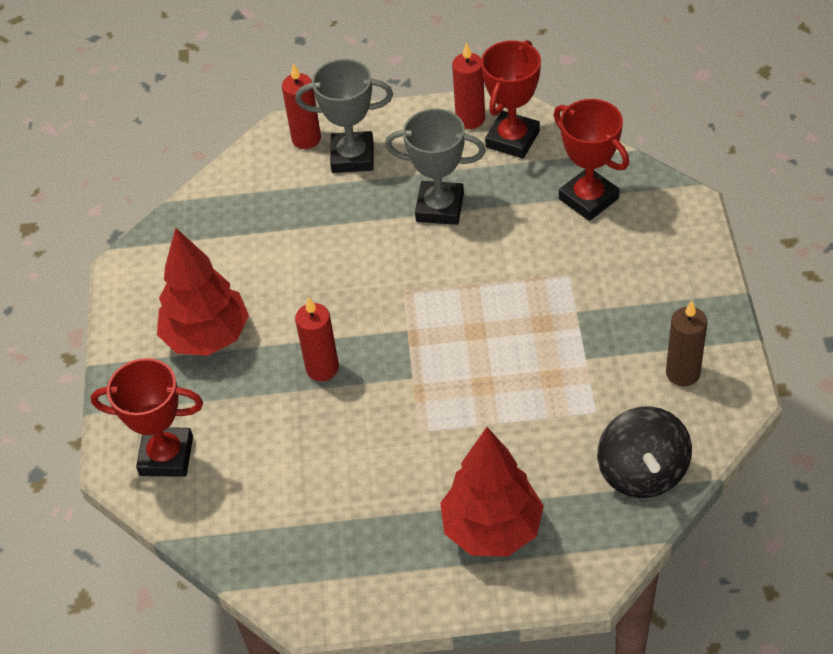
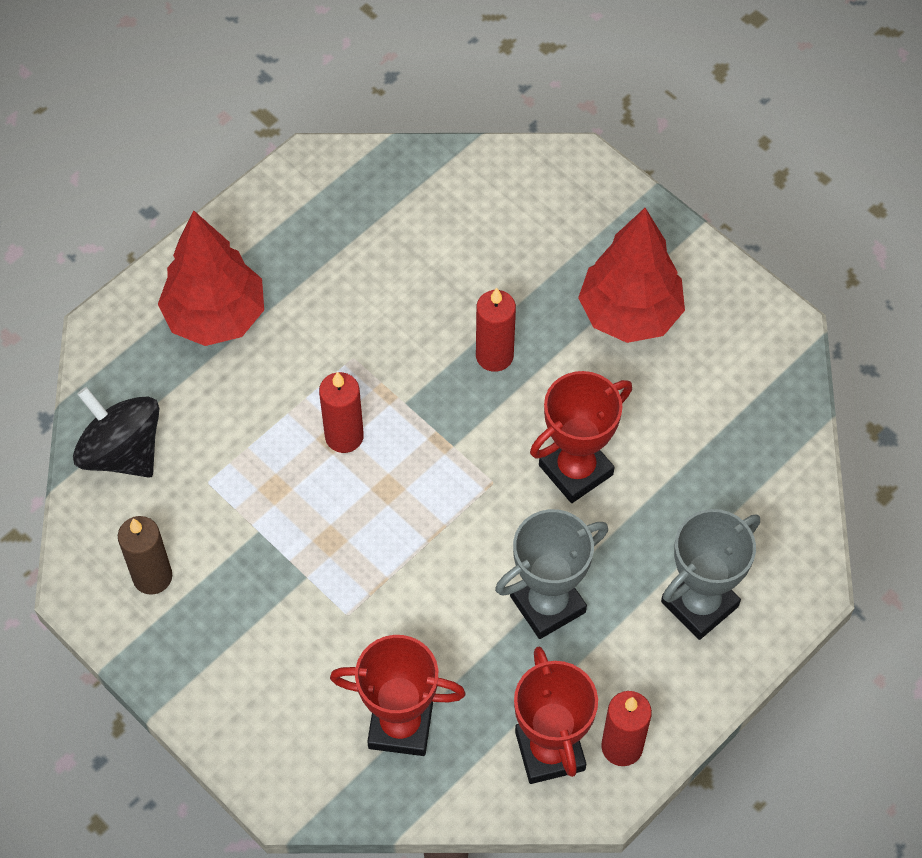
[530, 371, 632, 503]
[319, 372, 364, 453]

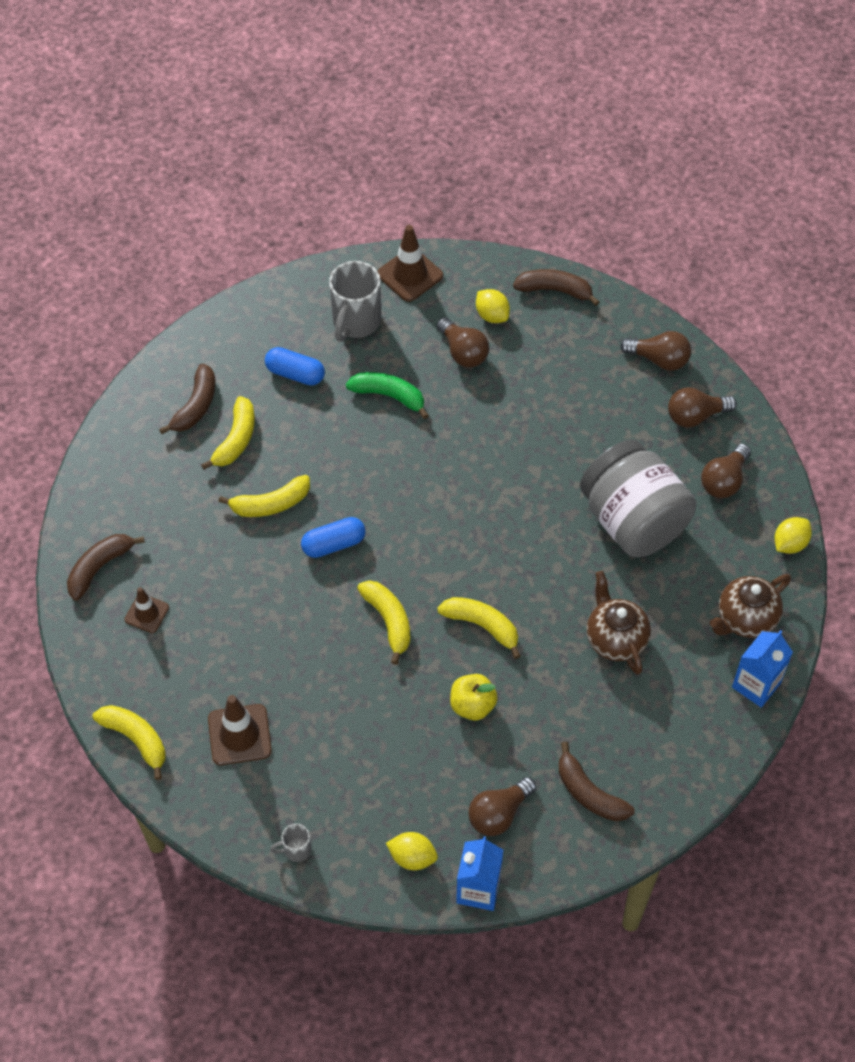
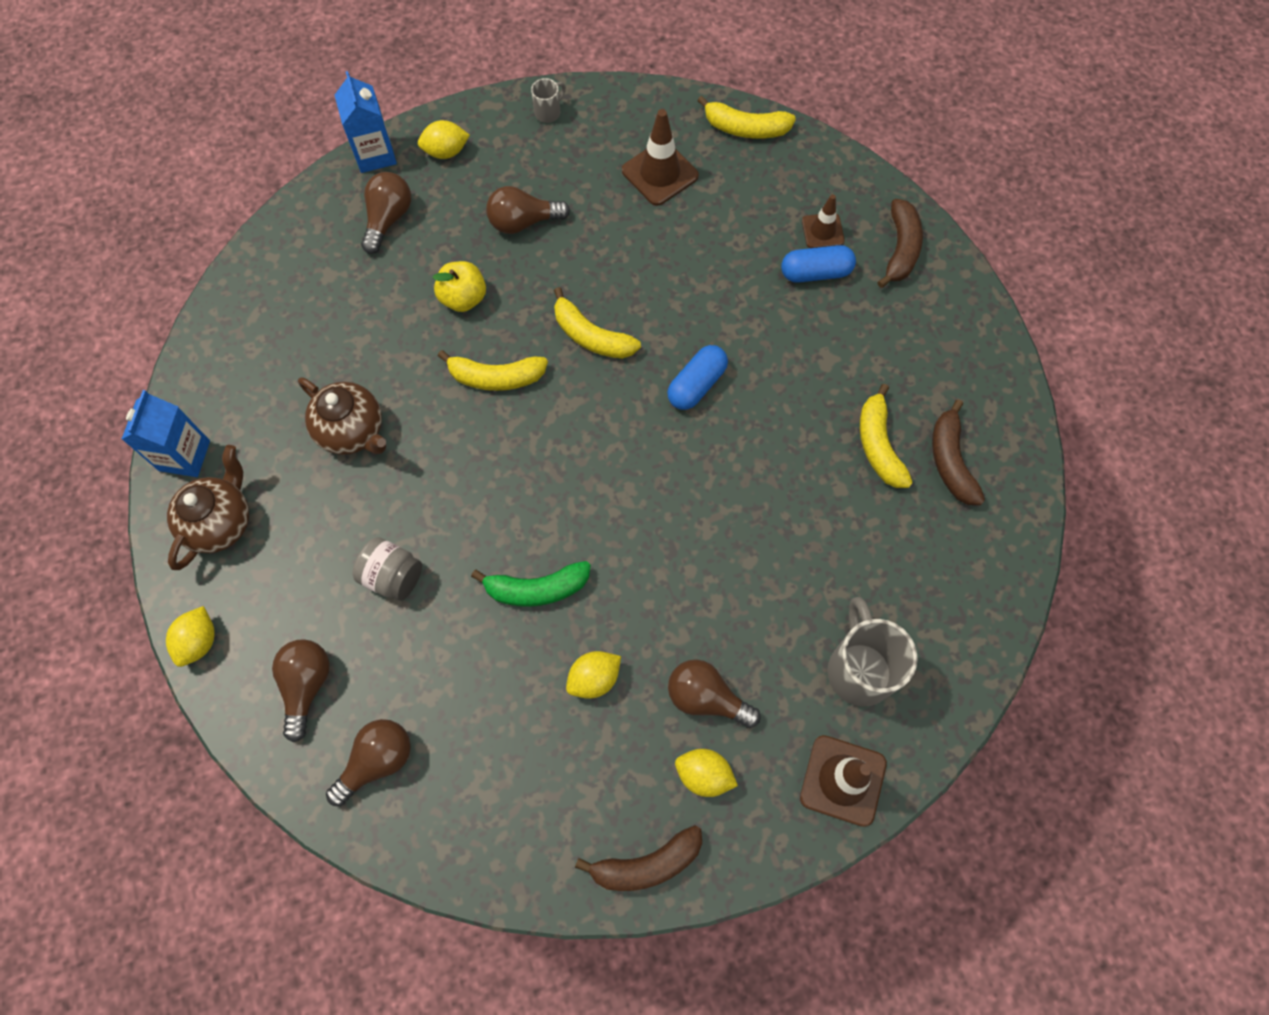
[218, 475, 310, 517] (first image)
[559, 742, 635, 821] (first image)
[566, 651, 621, 699]
[781, 245, 856, 283]
[471, 561, 591, 607]
[486, 186, 570, 234]
[353, 537, 422, 601]

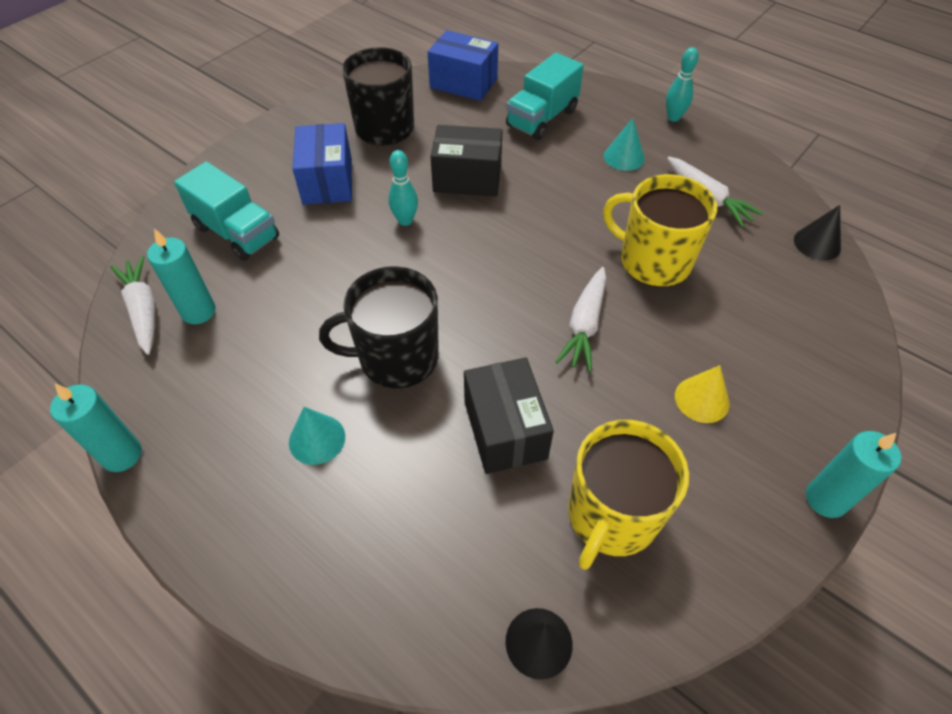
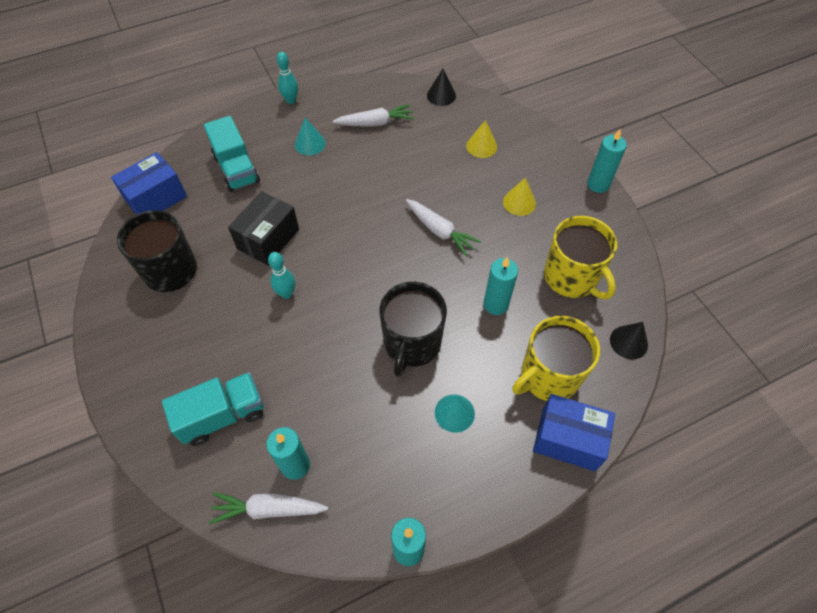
[466, 120, 497, 158]
[533, 394, 615, 471]
[512, 316, 600, 401]
[483, 257, 518, 315]

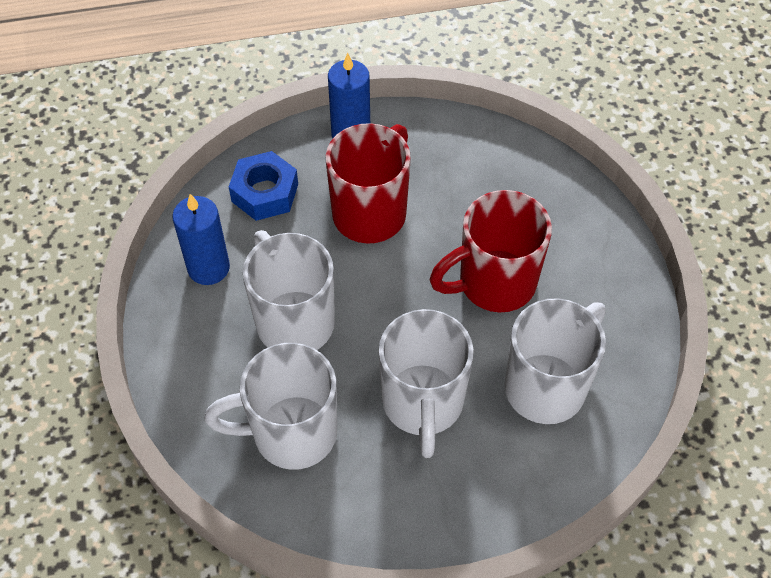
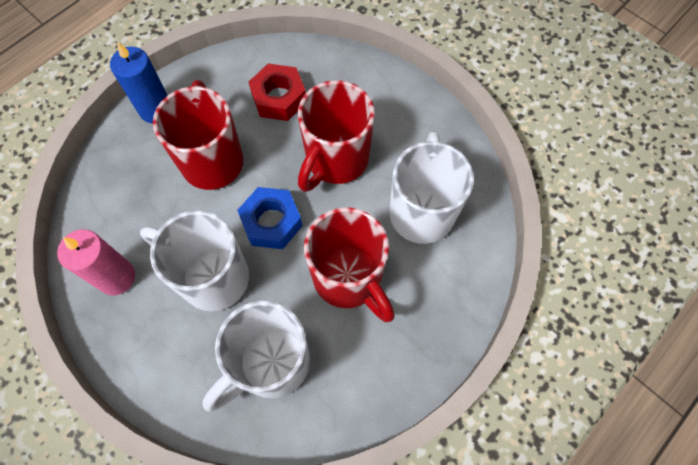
[248, 64, 306, 121]
[237, 187, 303, 249]
[57, 230, 135, 295]
[304, 207, 395, 322]

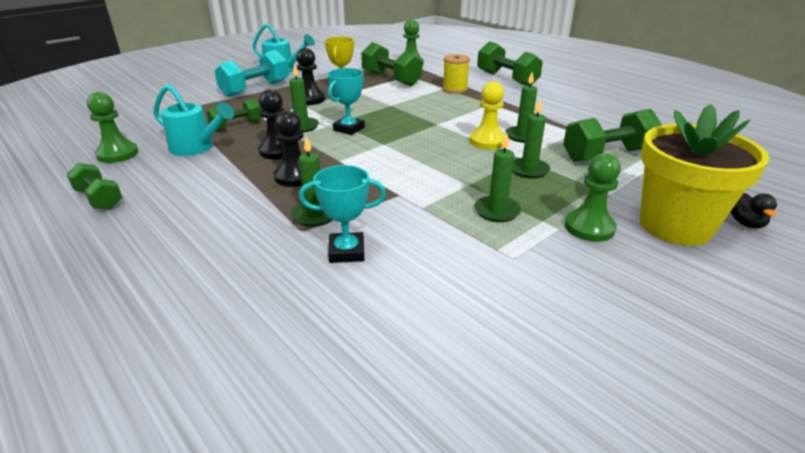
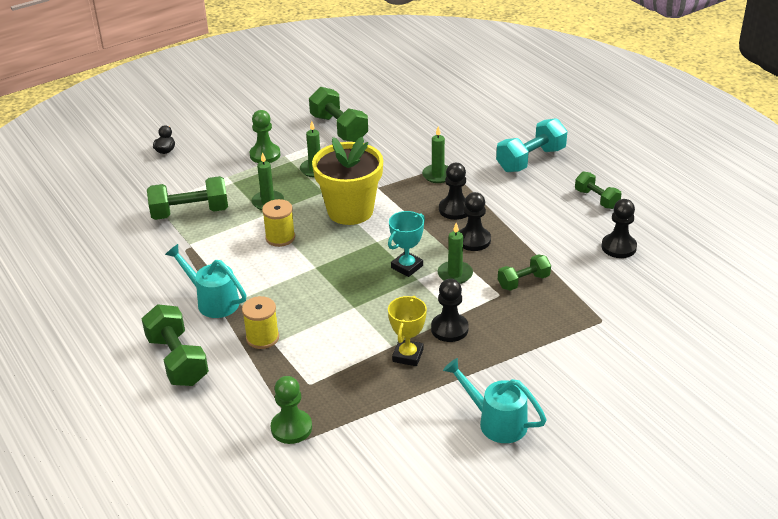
[299, 165, 386, 263] (first image)
[505, 72, 537, 143] (first image)
[165, 244, 247, 318]
[496, 118, 568, 172]
[309, 87, 368, 142]
[312, 137, 383, 225]
[262, 199, 295, 247]
[602, 199, 637, 258]

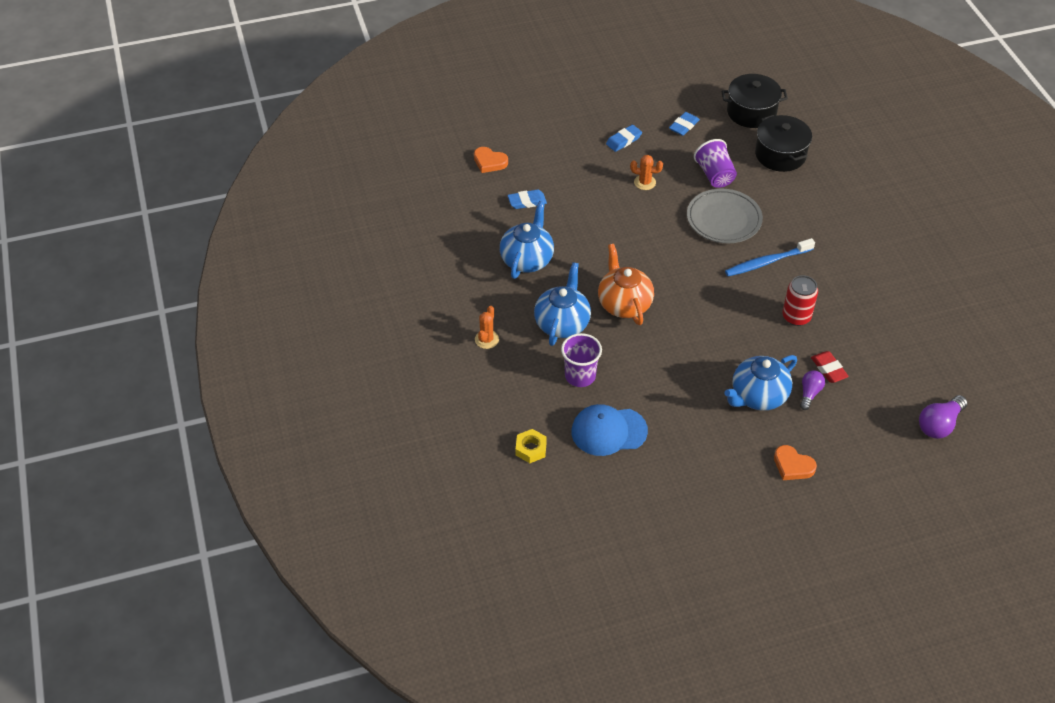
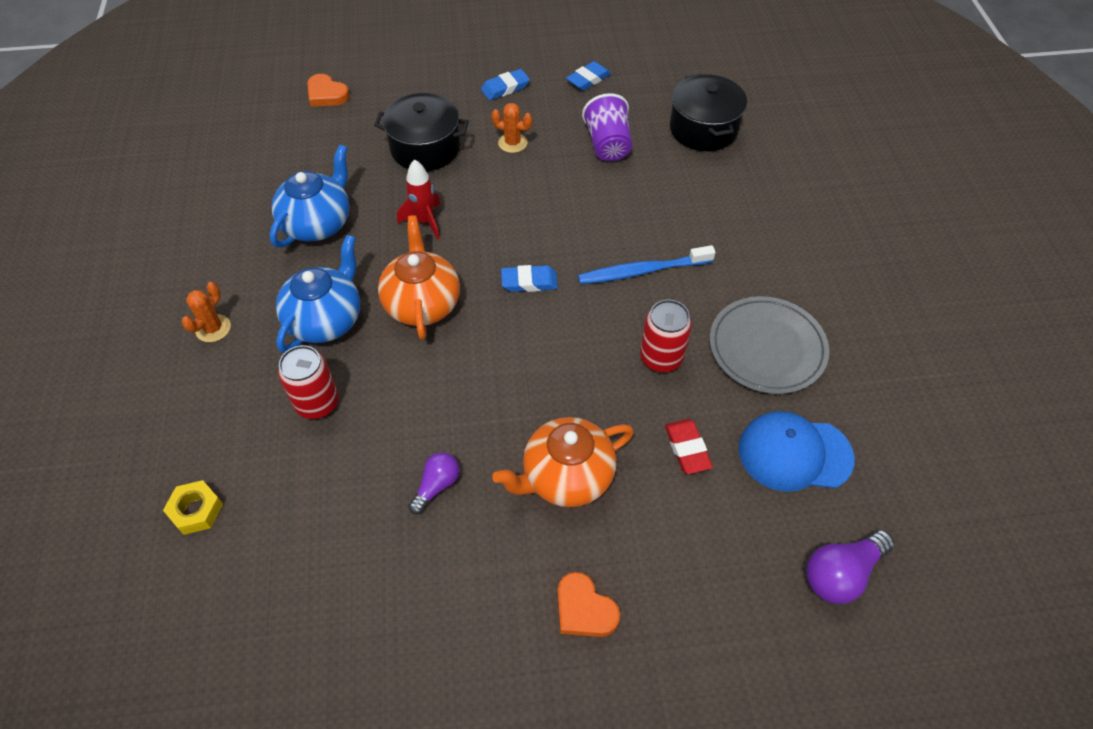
[397, 159, 440, 240]
[501, 265, 558, 292]
[739, 411, 855, 492]
[710, 296, 829, 394]
[374, 93, 469, 171]
[408, 452, 459, 515]
[278, 345, 339, 419]
[492, 417, 634, 507]

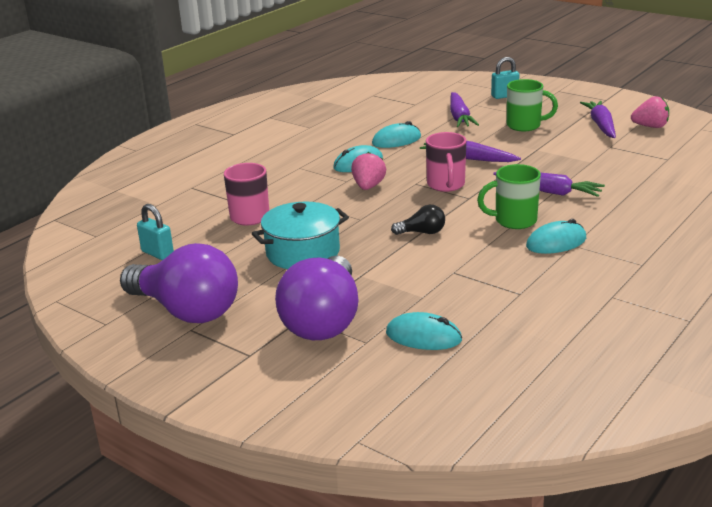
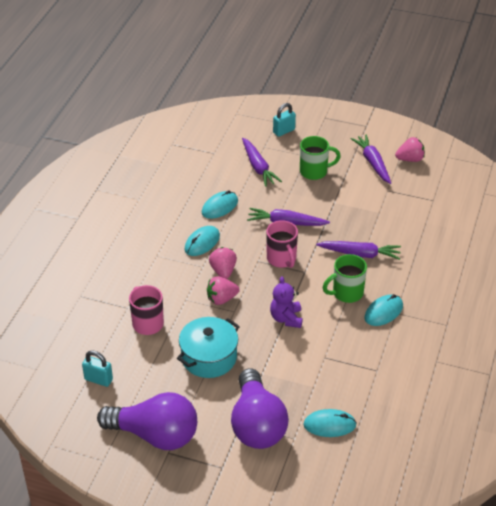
[207, 276, 240, 305]
[270, 276, 303, 328]

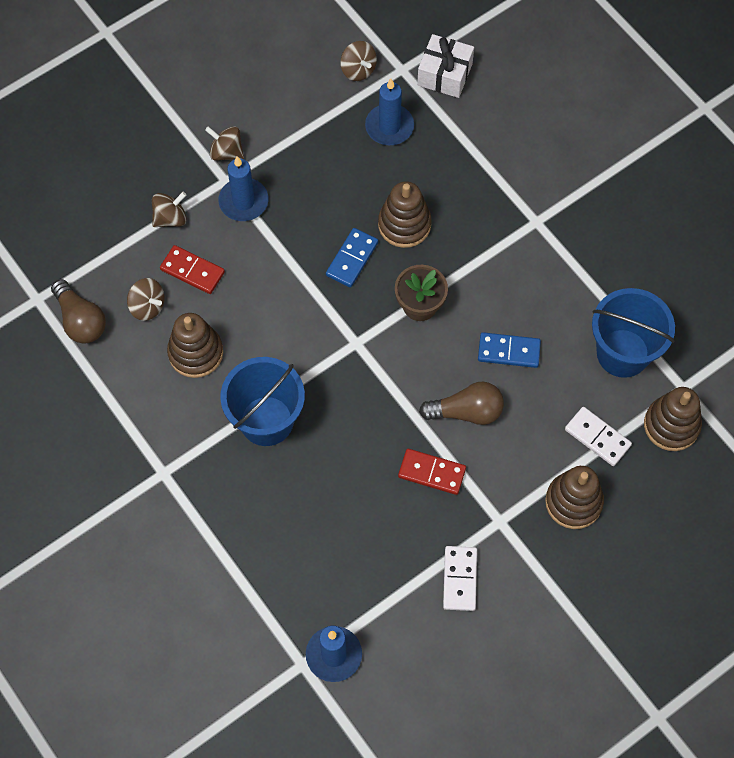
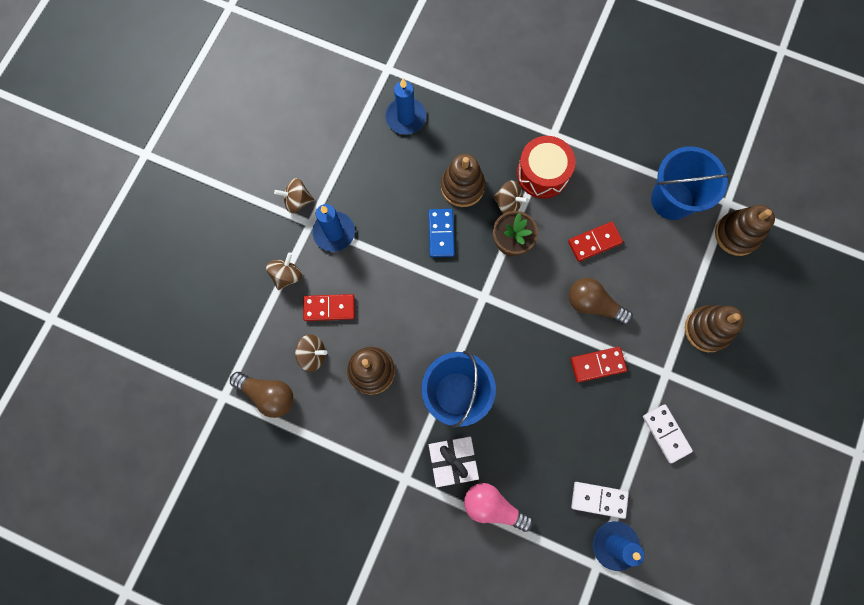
[464, 483, 534, 532]
[517, 136, 576, 199]
[493, 180, 529, 214]
[429, 436, 479, 487]
[571, 482, 629, 519]
[568, 222, 623, 262]
[569, 278, 633, 325]

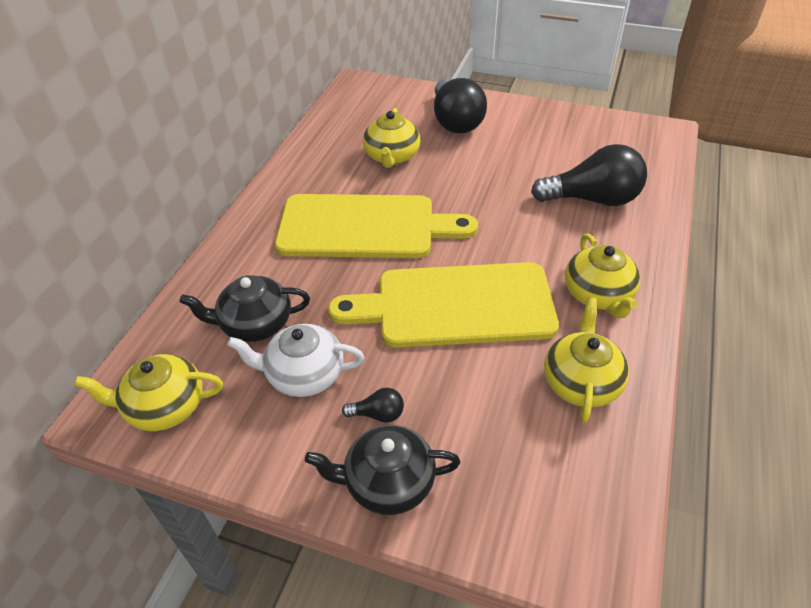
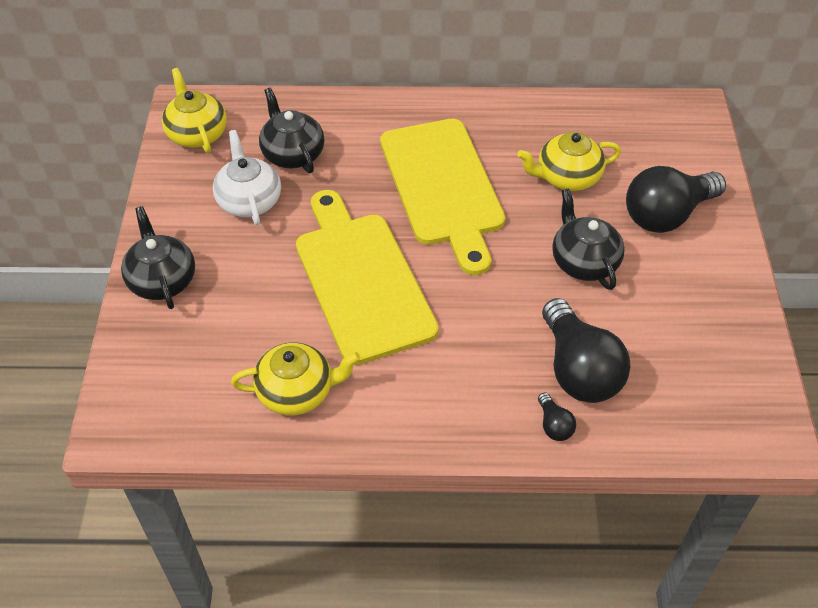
[565, 233, 640, 318] (first image)
[552, 188, 625, 290]
[538, 392, 576, 441]

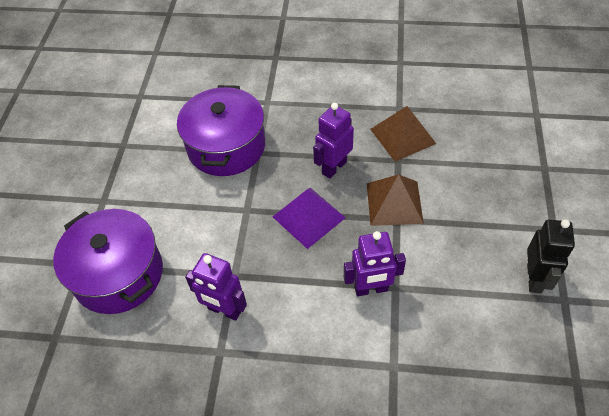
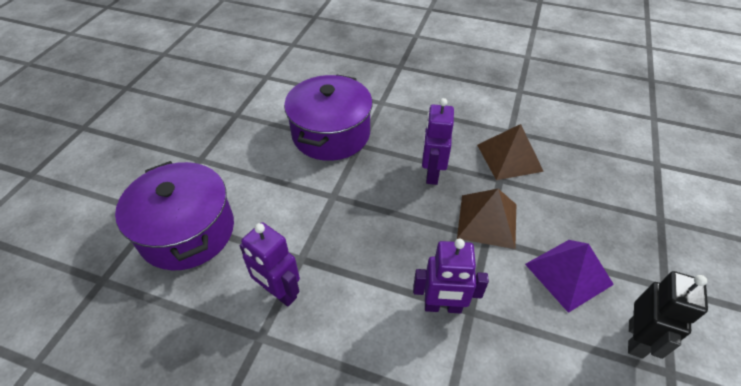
[525, 240, 614, 313]
[422, 98, 454, 185]

